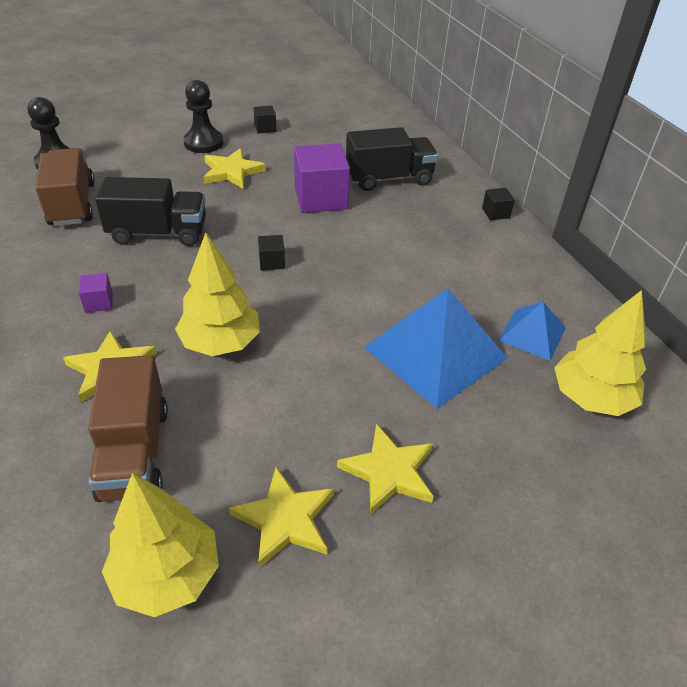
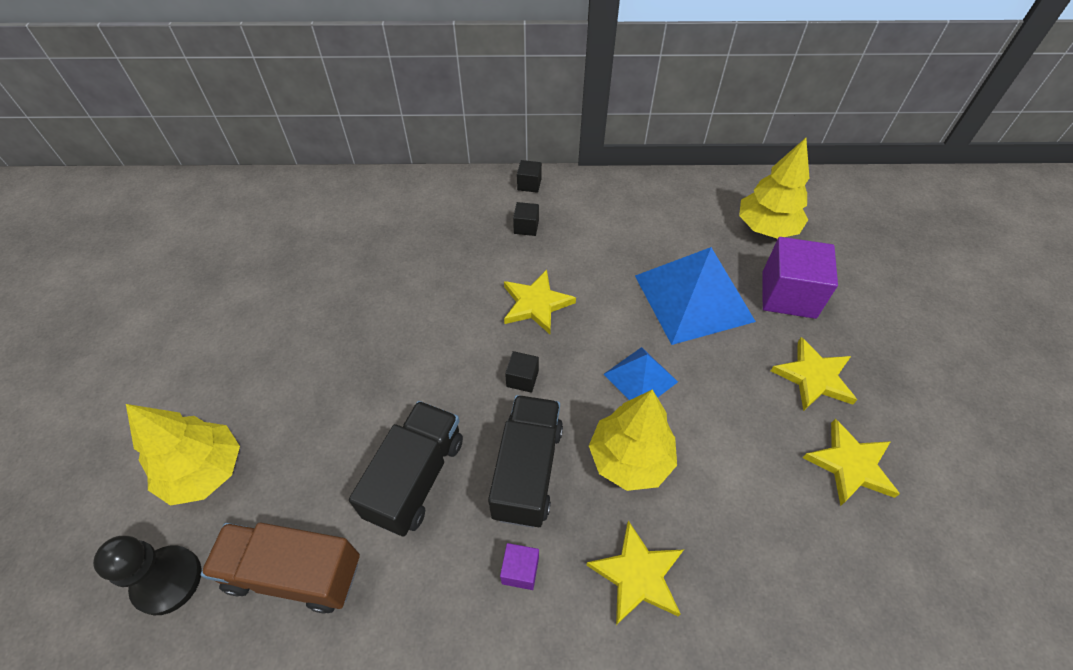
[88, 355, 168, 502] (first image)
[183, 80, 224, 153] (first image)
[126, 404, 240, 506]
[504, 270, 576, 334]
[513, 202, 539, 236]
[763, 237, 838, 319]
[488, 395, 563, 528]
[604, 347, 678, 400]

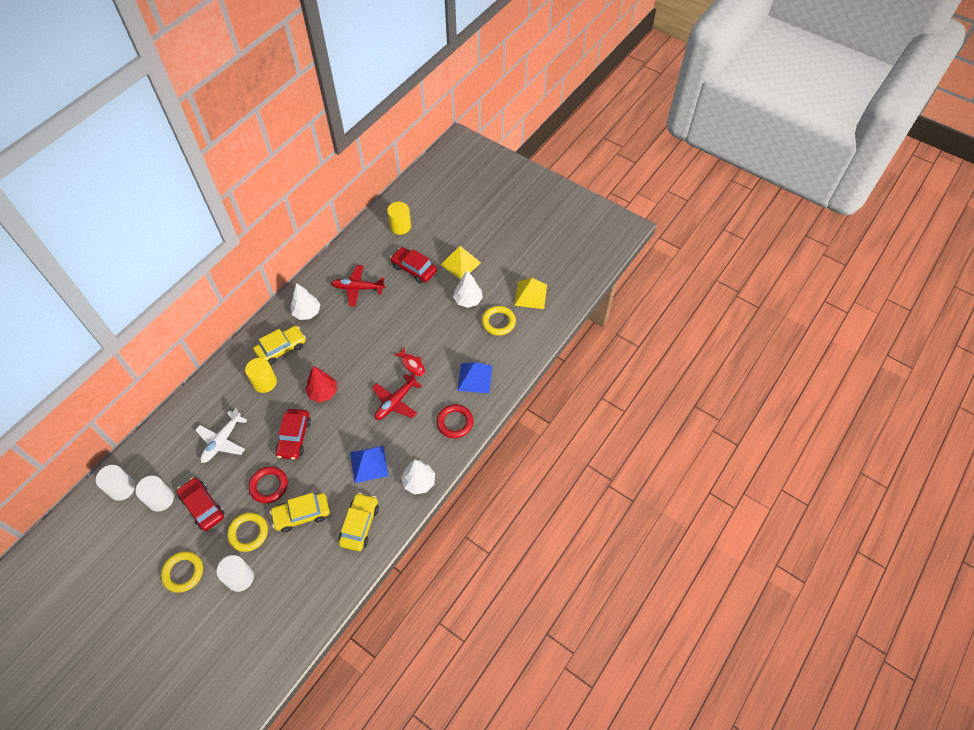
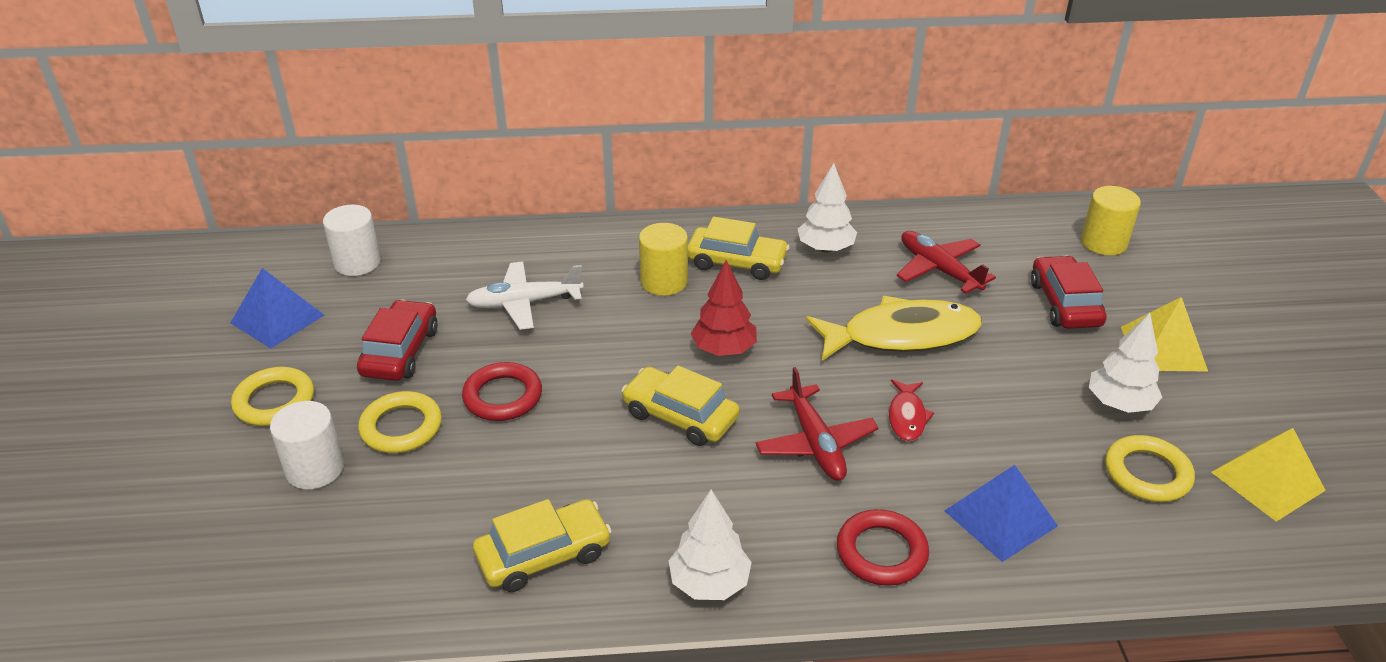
[136, 476, 174, 512] (first image)
[276, 409, 311, 460] (first image)
[806, 296, 982, 361]
[621, 366, 740, 446]
[230, 268, 324, 349]
[756, 367, 878, 481]

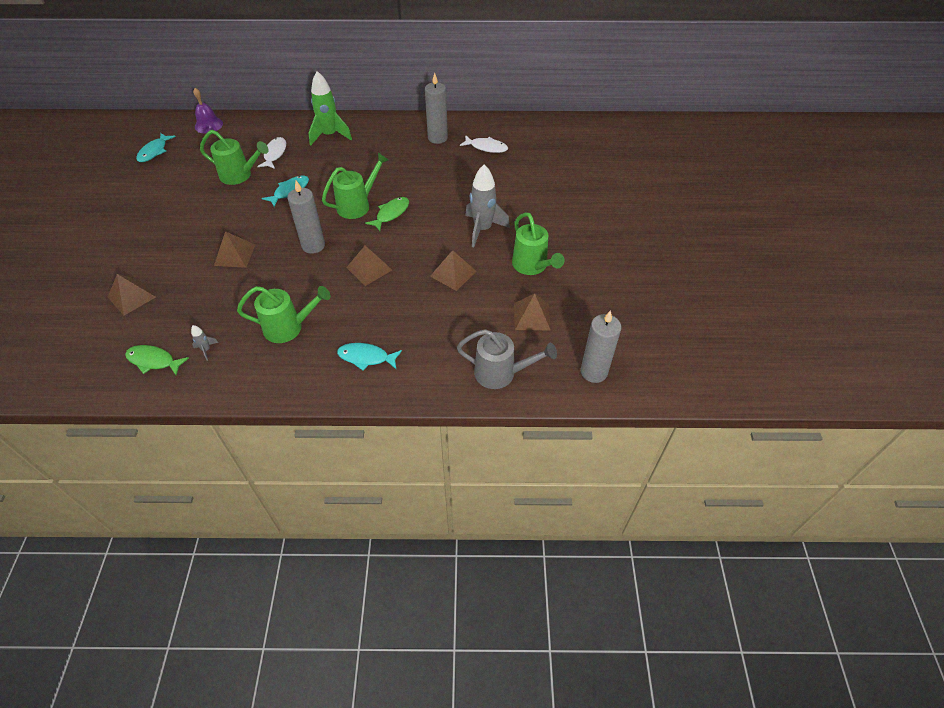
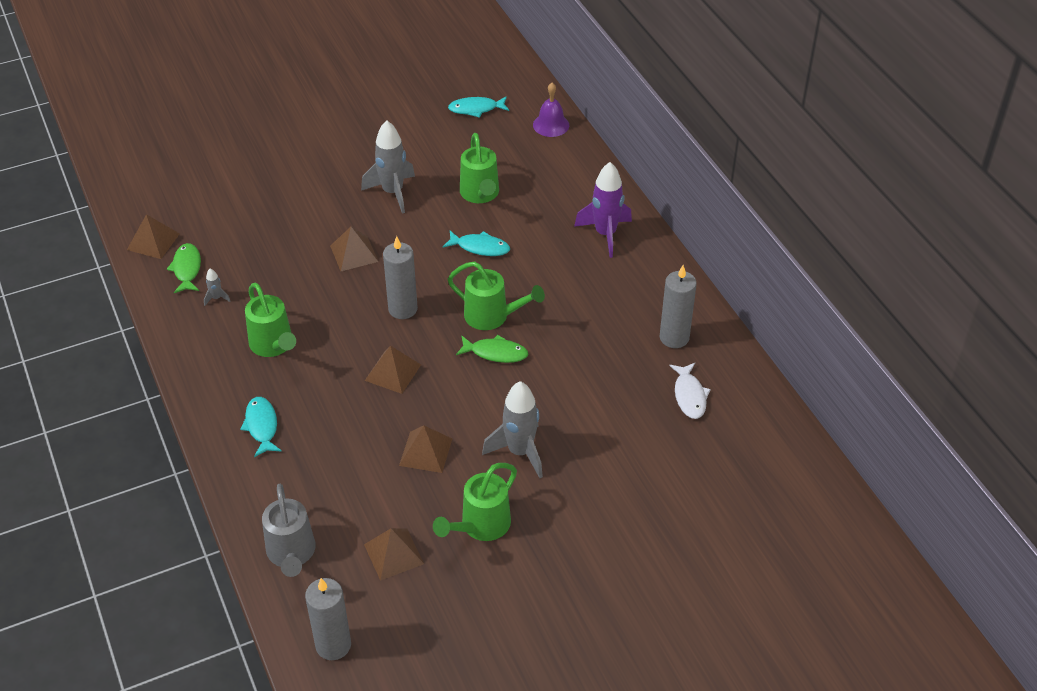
[257, 137, 286, 169] (first image)
[361, 120, 415, 213]
[127, 214, 180, 259]
[574, 162, 632, 258]

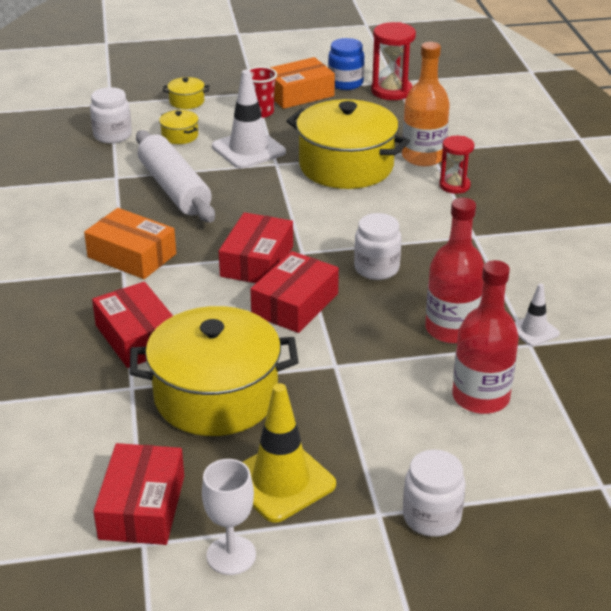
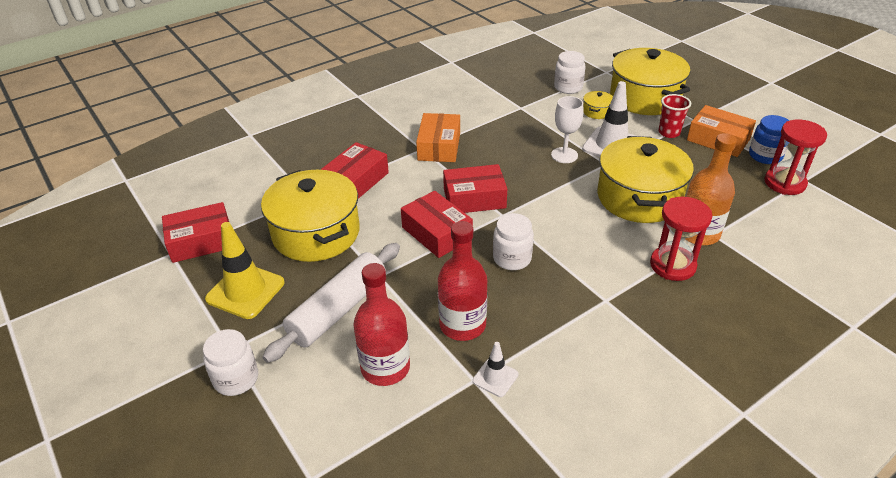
[262, 243, 400, 363]
[551, 96, 583, 163]
[401, 191, 473, 258]
[610, 48, 690, 115]
[650, 197, 712, 281]

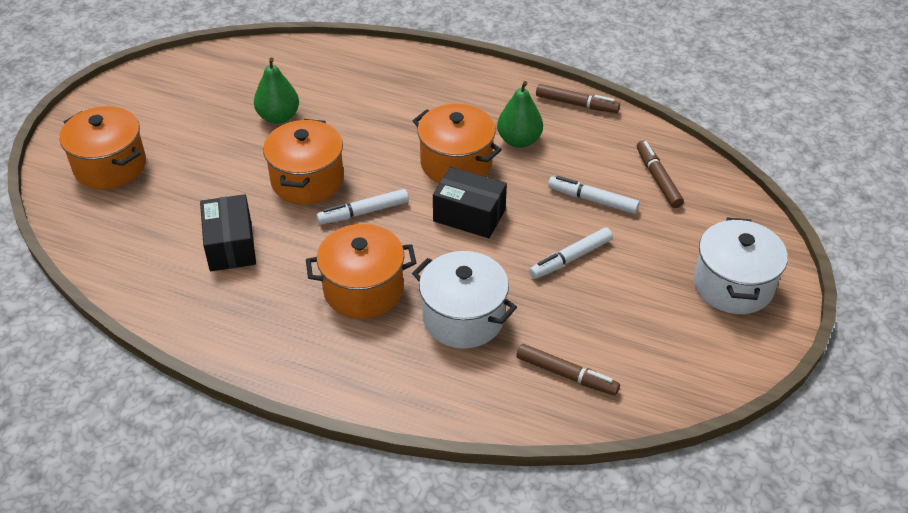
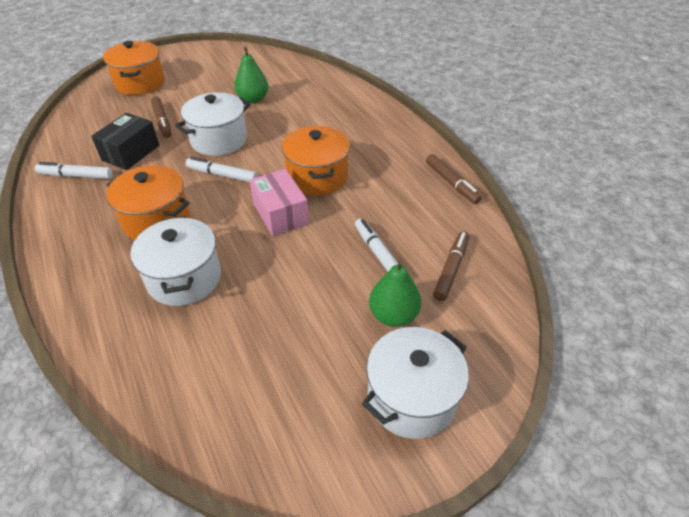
[369, 260, 421, 327]
[151, 97, 172, 138]
[35, 162, 113, 179]
[175, 92, 251, 156]
[250, 169, 309, 236]

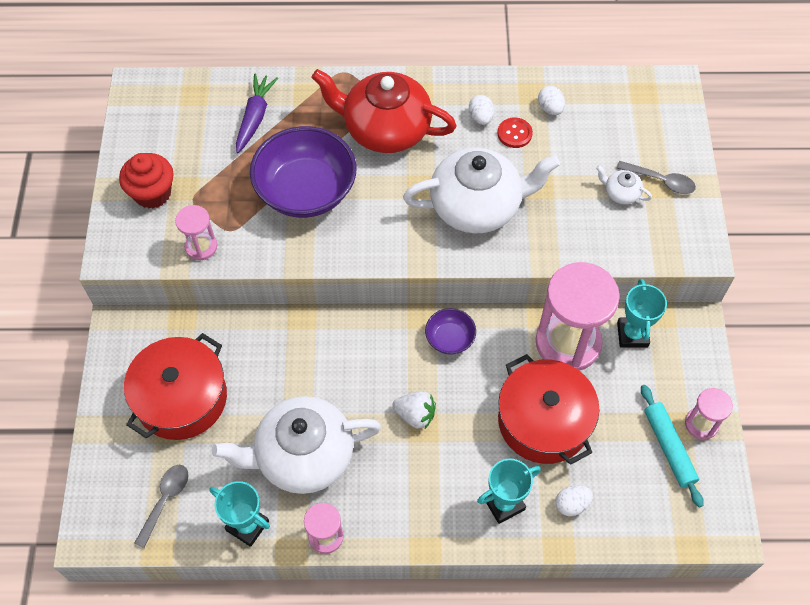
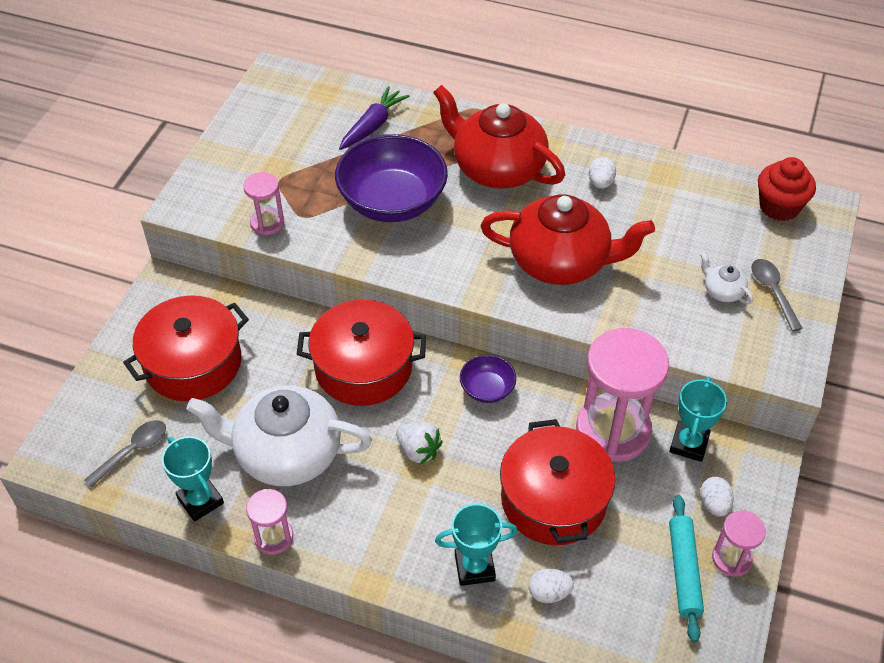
[497, 117, 533, 148] (first image)
[297, 300, 426, 406]
[758, 157, 816, 221]
[700, 477, 734, 517]
[481, 194, 655, 285]
[751, 259, 803, 331]

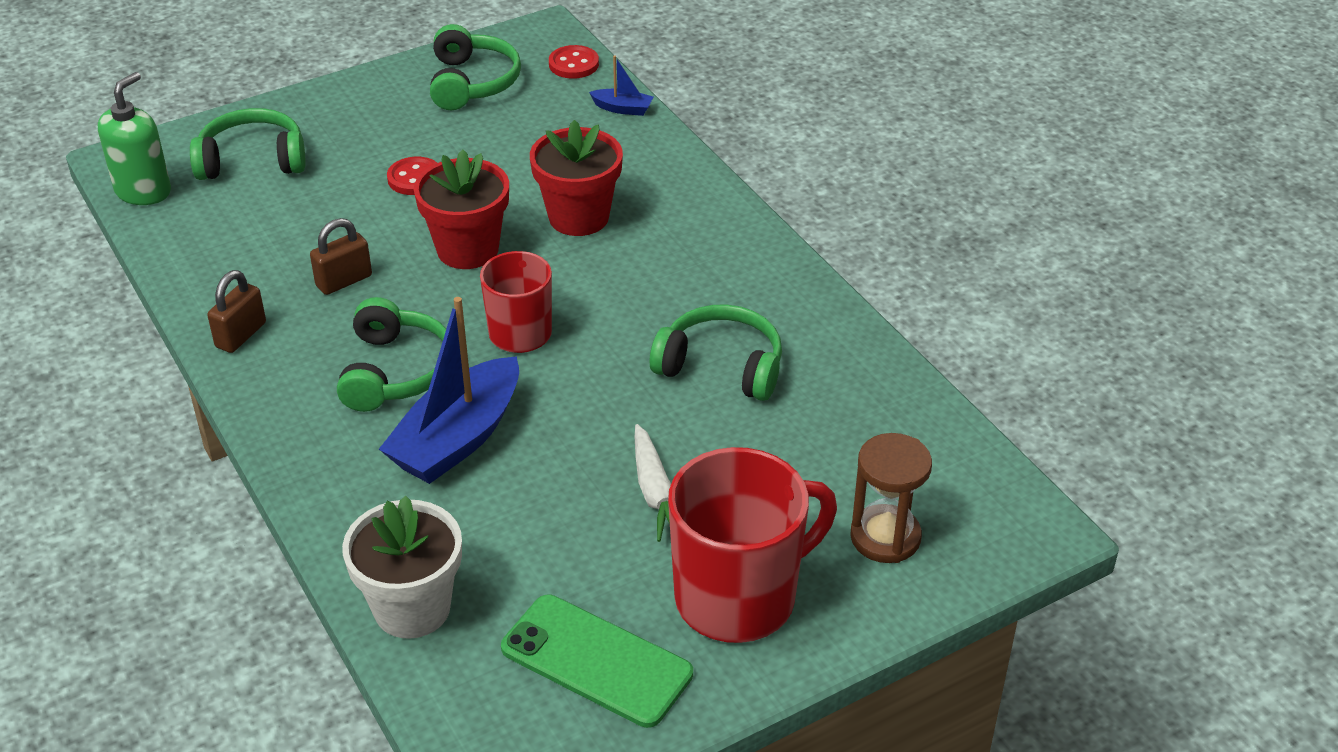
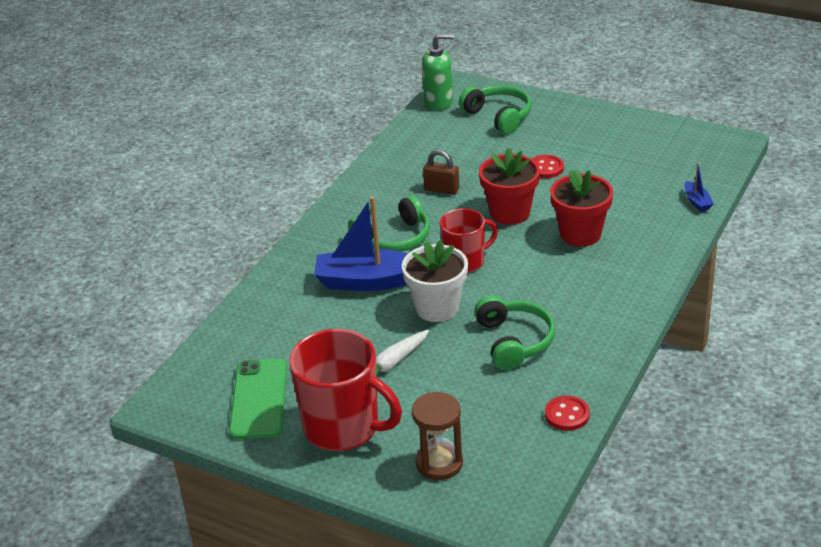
[207, 270, 266, 353] (first image)
[430, 24, 521, 110] (first image)
[402, 240, 468, 322]
[545, 396, 590, 431]

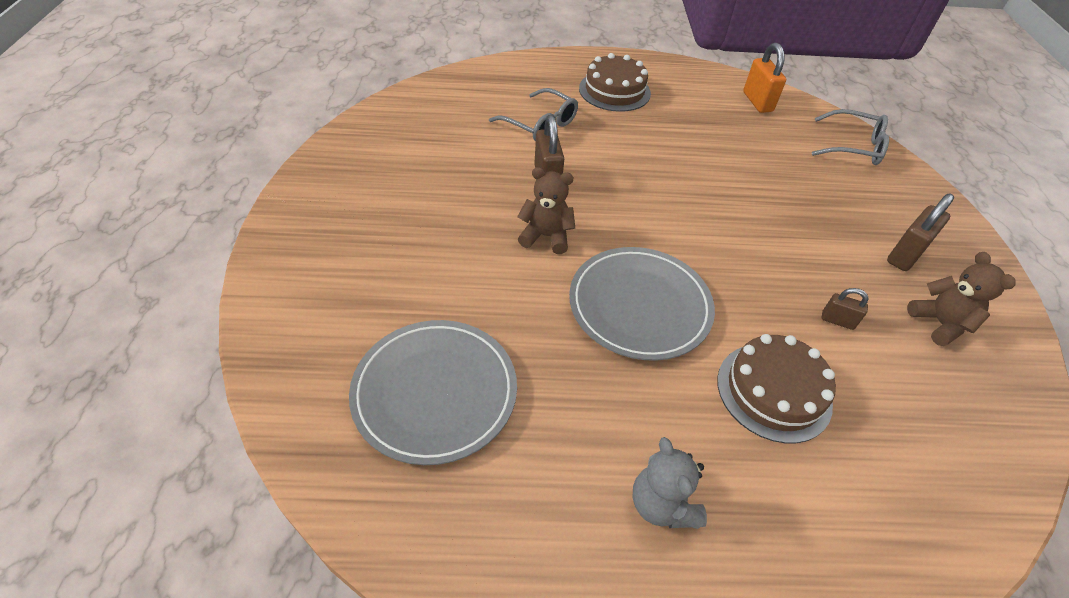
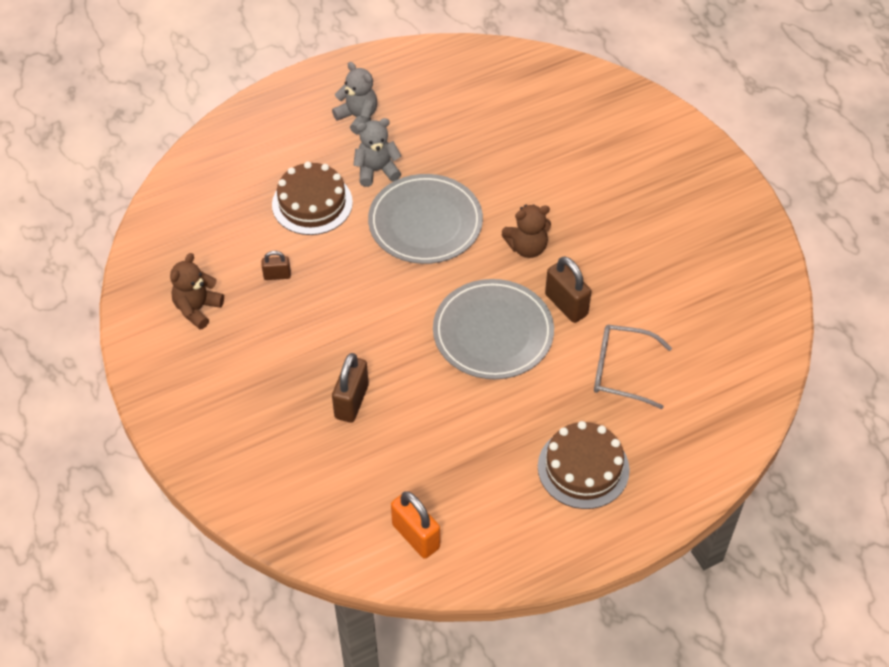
[812, 109, 889, 165] (first image)
[353, 118, 401, 187]
[433, 279, 554, 379]
[332, 353, 369, 423]
[170, 253, 224, 330]

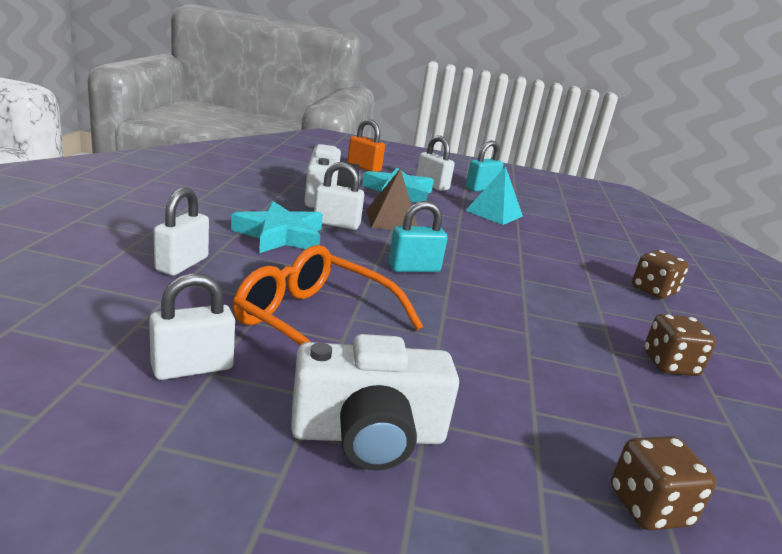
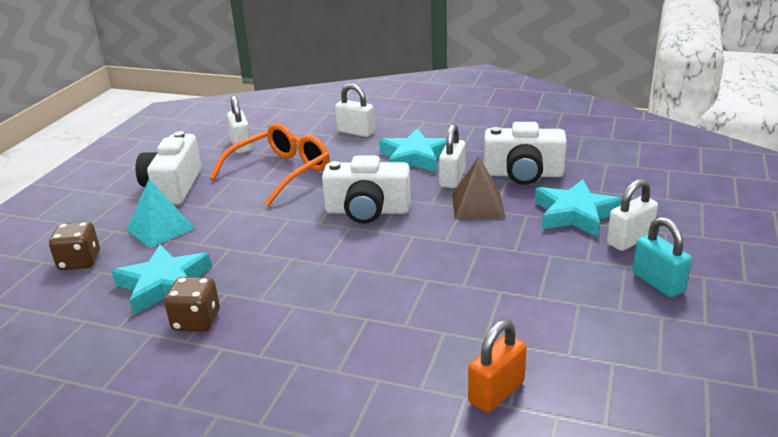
[632, 250, 689, 299] (first image)
[112, 244, 212, 315]
[468, 319, 527, 413]
[126, 179, 195, 248]
[322, 156, 411, 224]

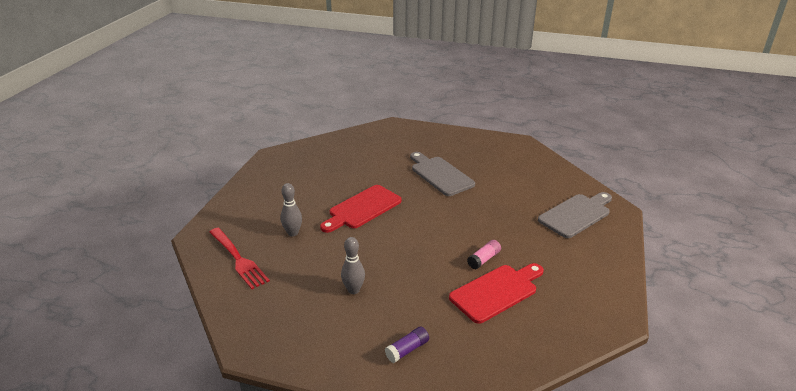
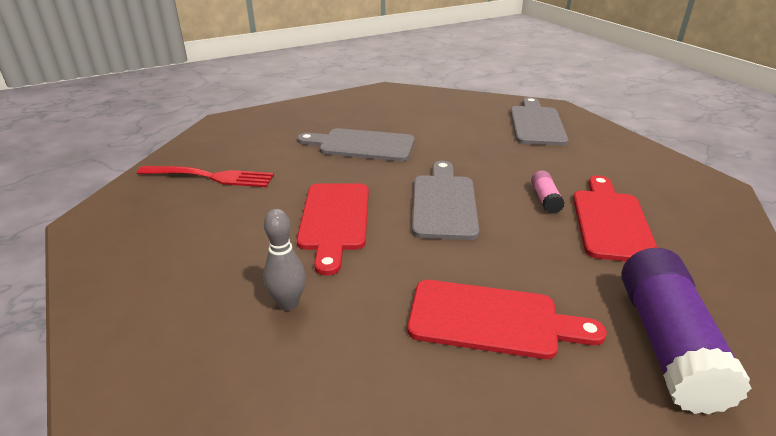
[412, 161, 479, 240]
[137, 166, 274, 187]
[407, 280, 607, 359]
[621, 248, 752, 414]

